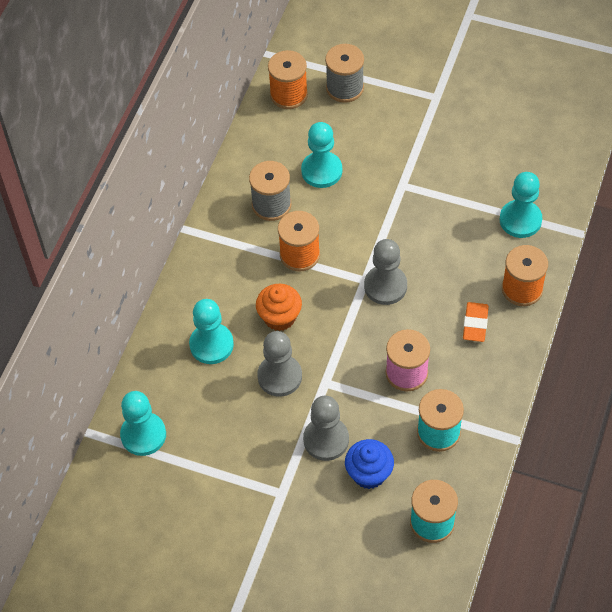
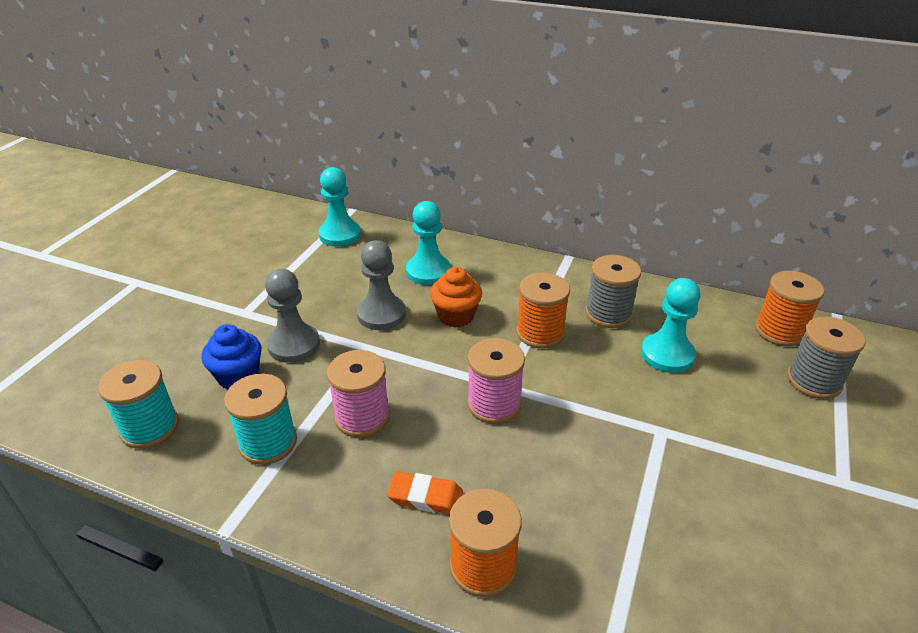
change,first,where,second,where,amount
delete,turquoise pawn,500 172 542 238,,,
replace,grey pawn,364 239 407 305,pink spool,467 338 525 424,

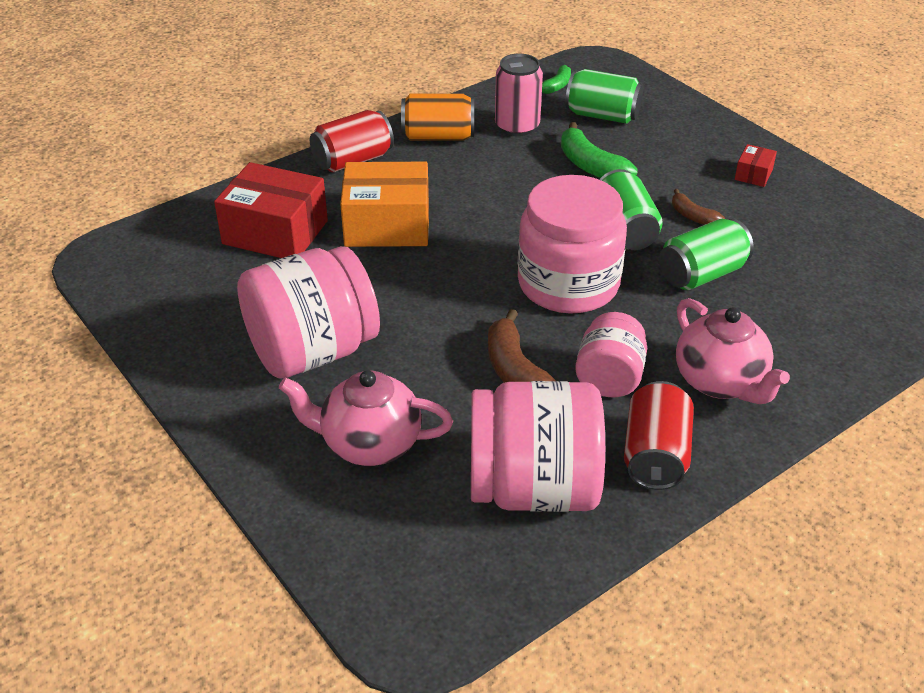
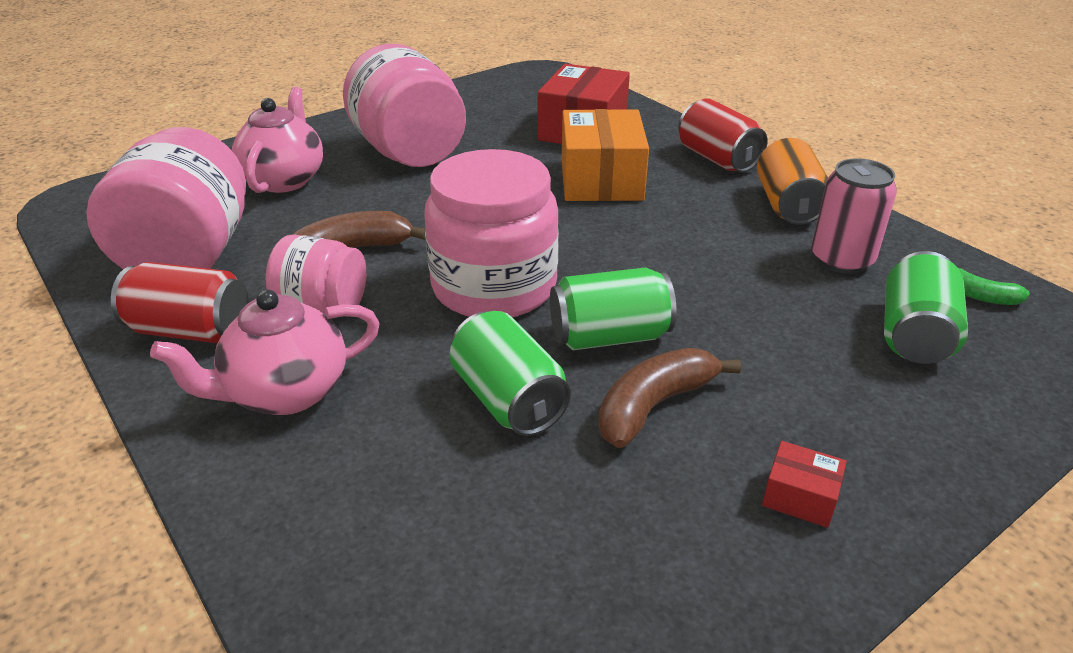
change,first,where,second,where,amount
delete,green banana,561 122 638 178,,,
resize,brown banana,672 189 725 225,,598 348 741 448,x1.71

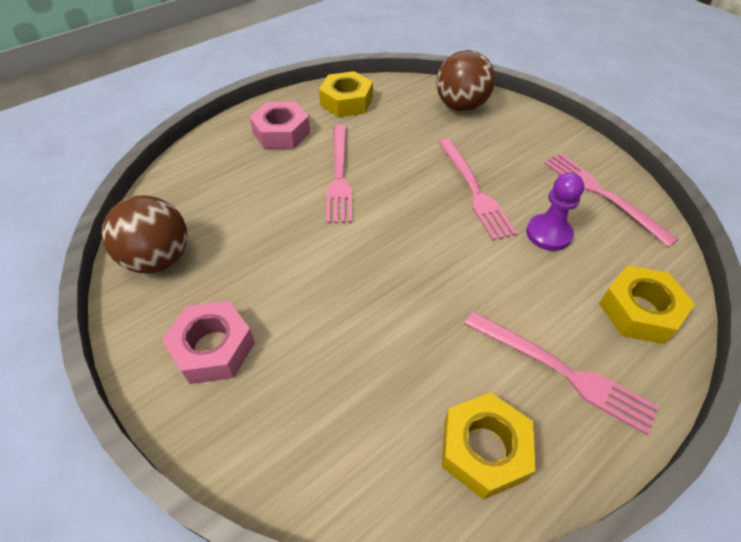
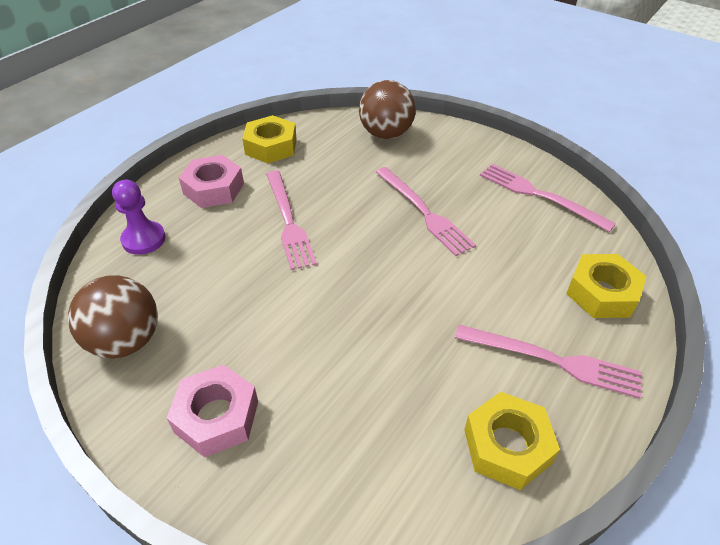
change,first,where,second,where,amount
move,purple pawn,526 173 584 251,,112 180 166 255,

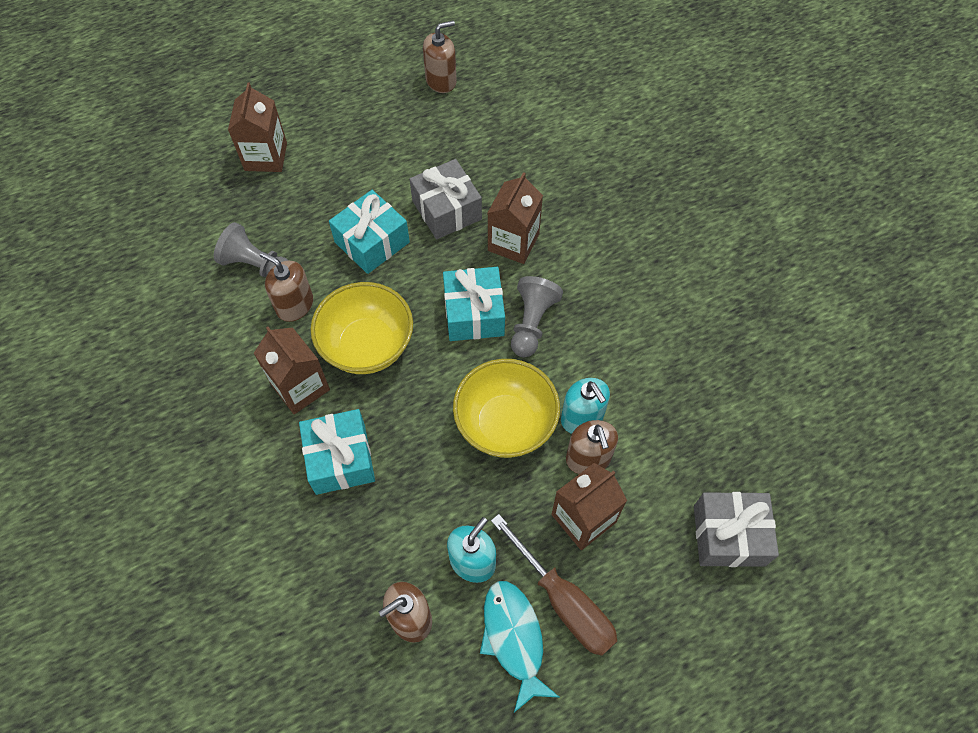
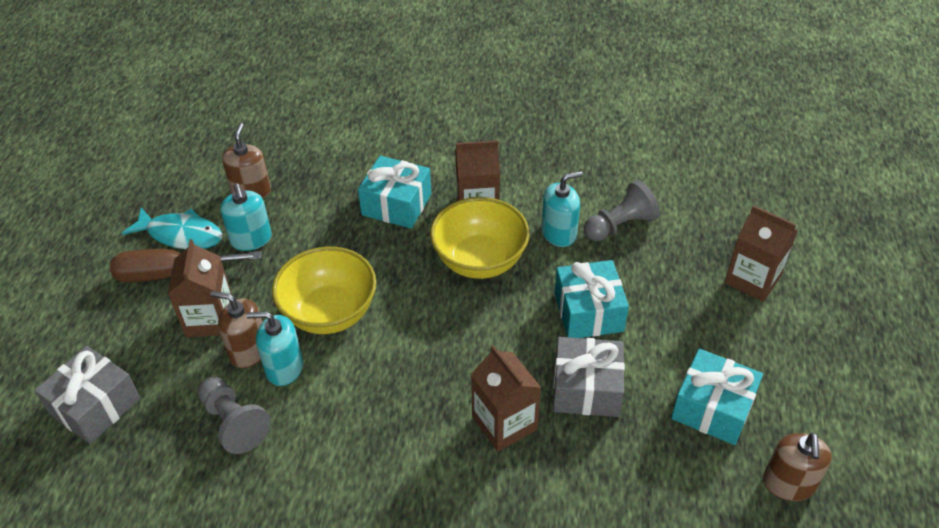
change,first,where,second,where,amount
move,turquoise gift,443 267 505 341,,671 349 763 445,
move,grey pawn,511 276 563 357,,198 377 271 454,
recolor,brown soap dispenser,260 252 313 322,turquoise soap dispenser,541 171 583 247,

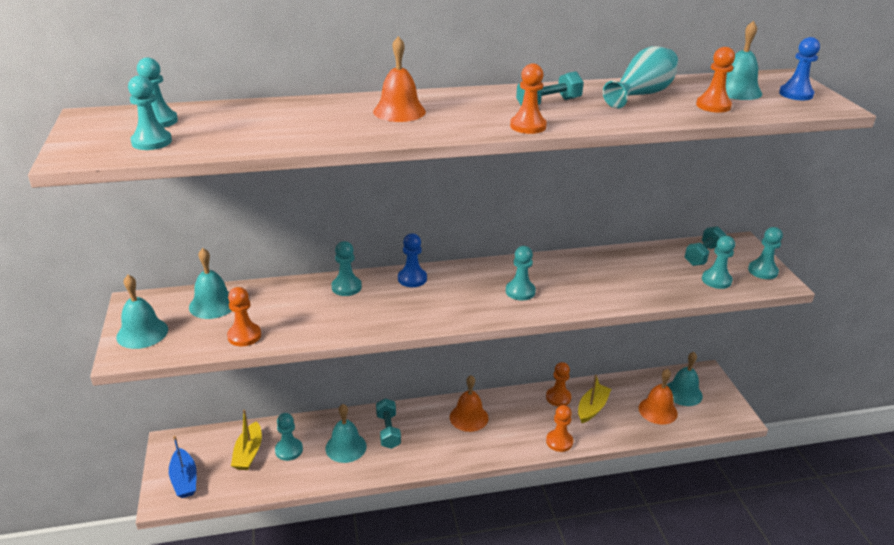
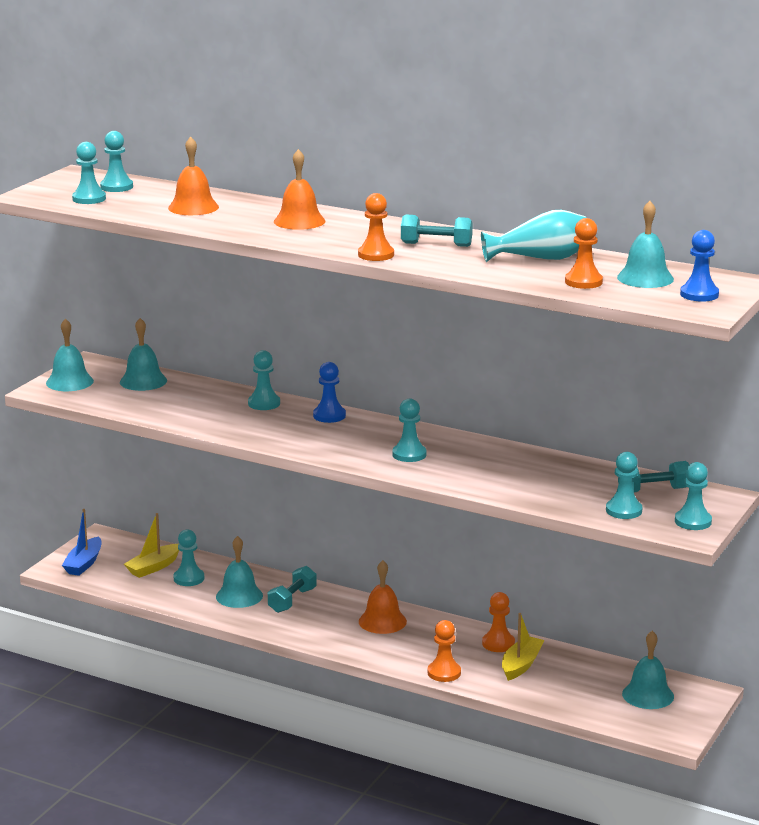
change,first,where,second,where,amount
delete,orange pawn,227 287 261 346,,,
move,orange bell,639 369 678 425,,168 137 219 215,
rotate,yellow boat,578 375 611 423,,502 613 545 681,45 degrees counterclockwise

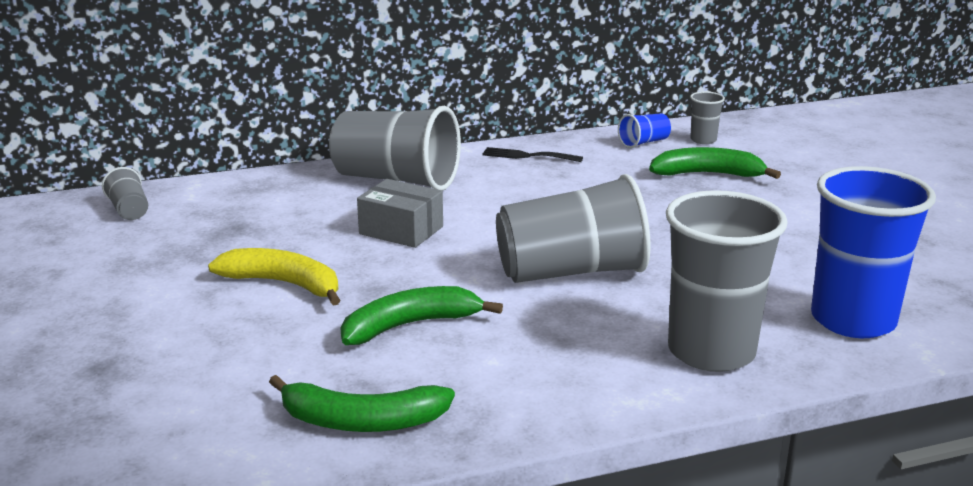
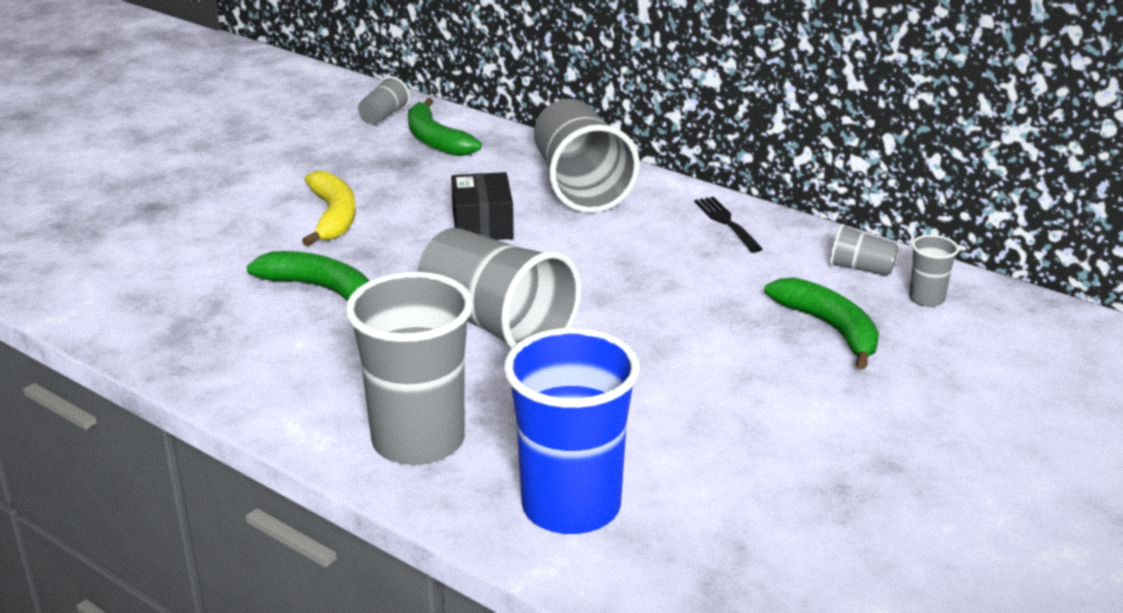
change,first,where,second,where,amount
move,green banana,269 375 455 432,,408 98 482 156,
recolor,grey box,357 179 443 248,black box,451 172 514 240,
recolor,blue cup,618 113 671 148,grey cup,830 224 899 276,

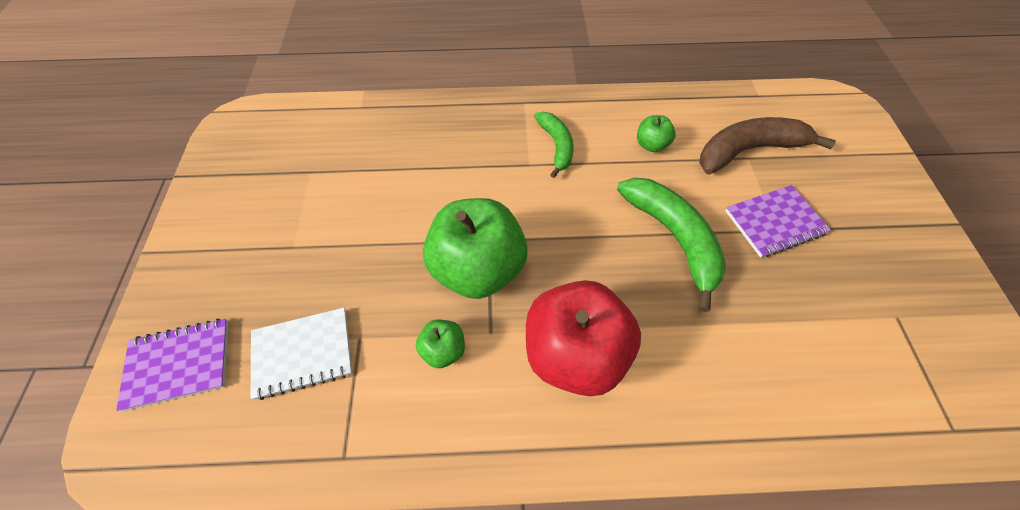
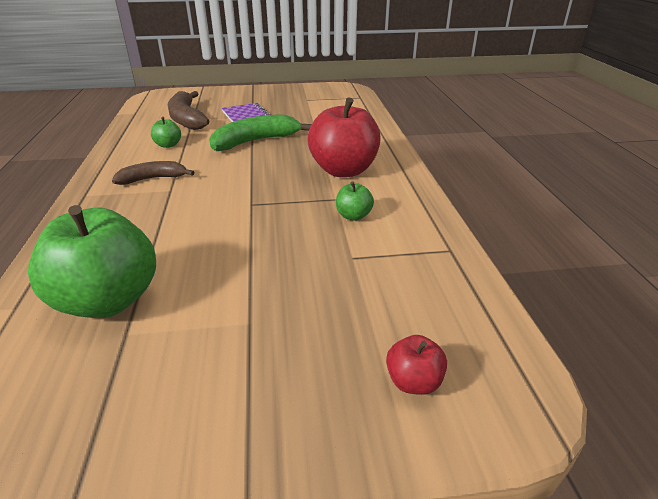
change,first,where,second,where,amount
delete,white notebook,251 308 352 400,,,
move,green apple,423 198 528 299,,28 205 156 318,
replace,purple notebook,116 319 229 411,red apple,386 335 447 395,
recolor,green banana,534 112 574 178,brown banana,112 161 194 185,

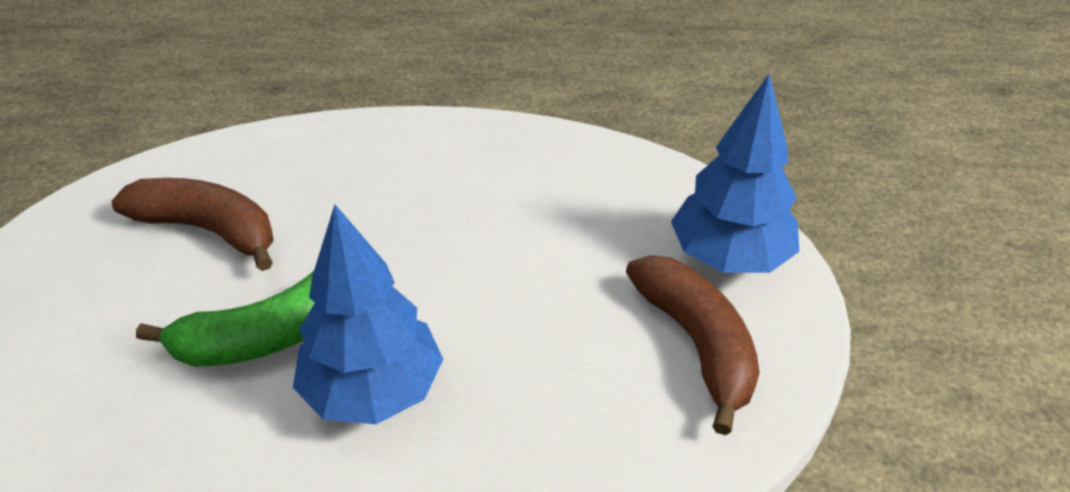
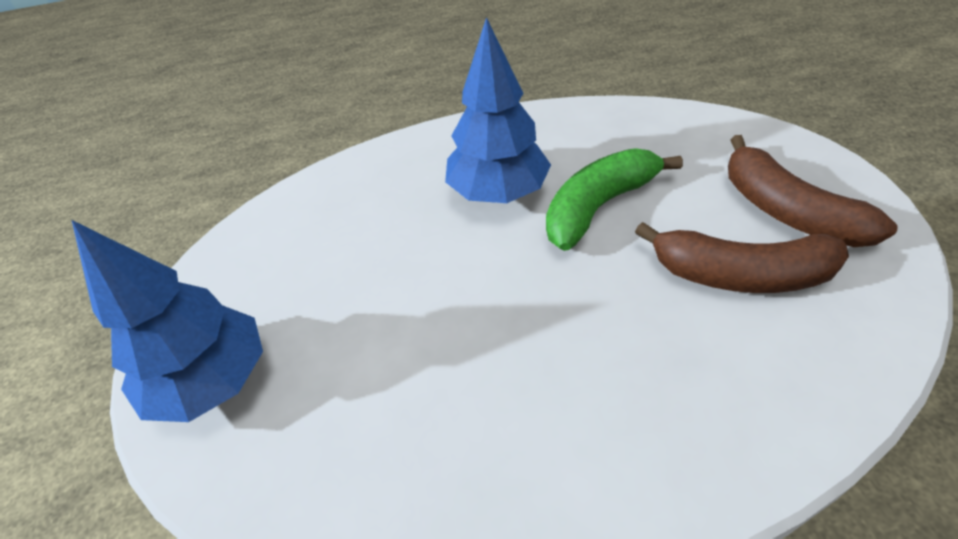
change,first,where,second,where,amount
move,brown banana,626 255 760 435,,728 135 898 247,

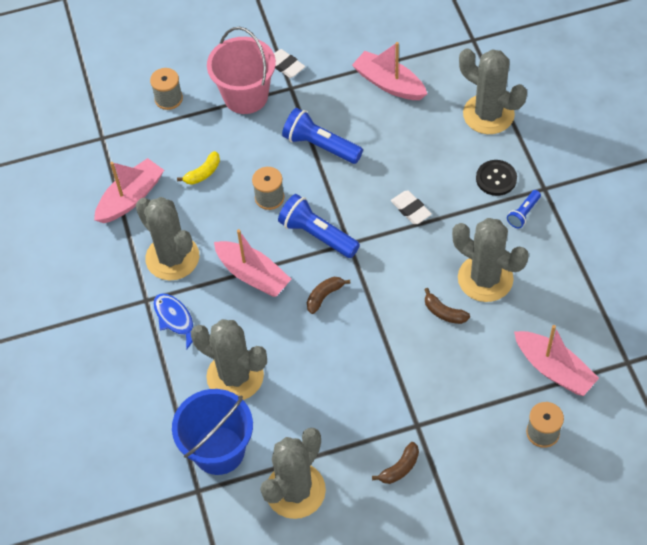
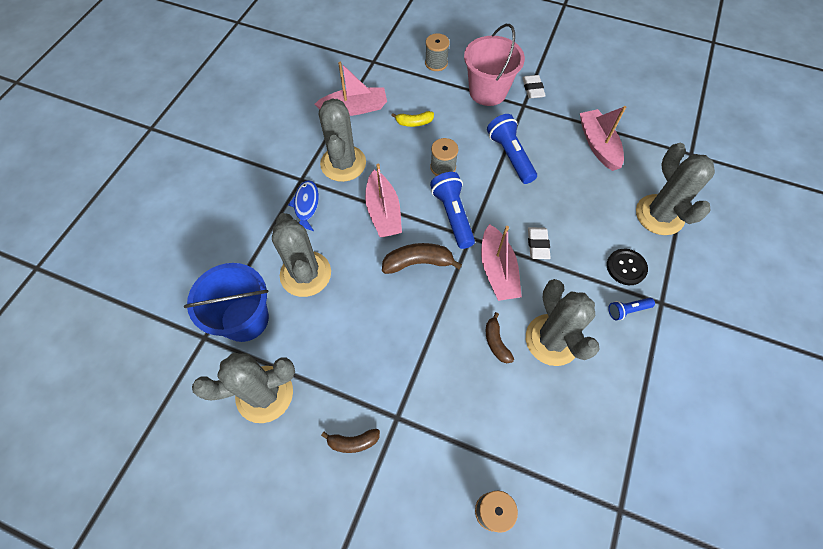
change,first,where,second,where,amount
move,pink boat,514 325 599 396,,481 224 522 301,
resize,brown banana,307 277 351 314,,382 243 462 274,x1.59

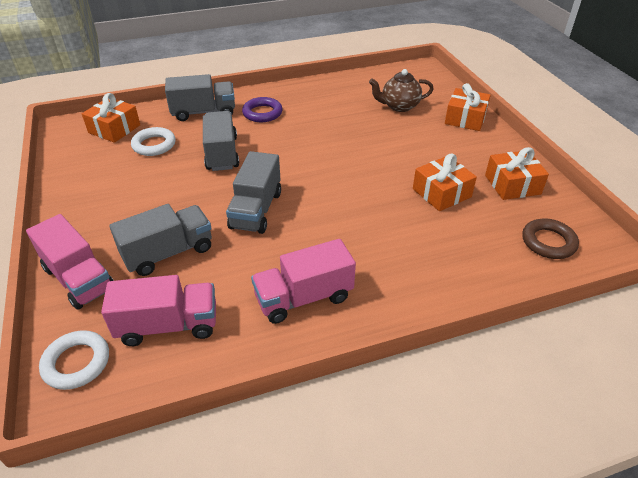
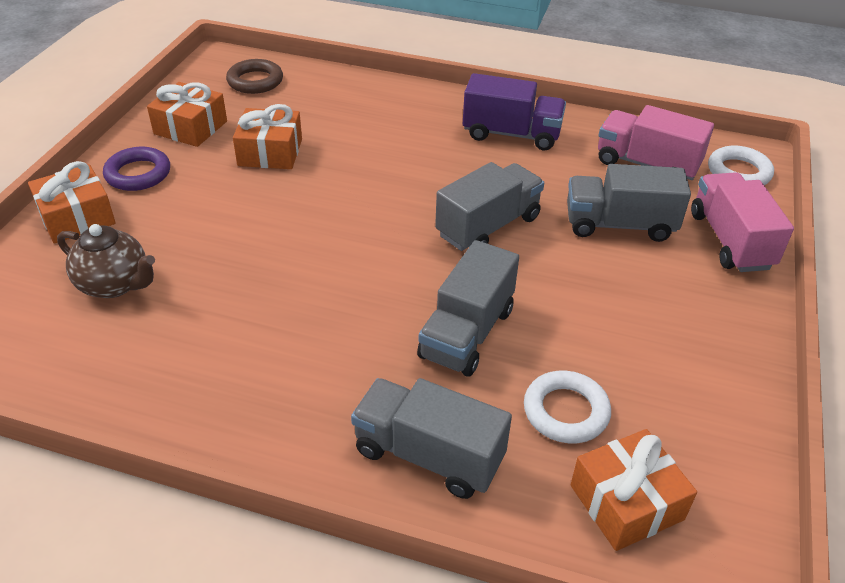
change,first,where,second,where,amount
move,purple ring,242 97 283 122,,103 147 170 191,
recolor,pink truck,251 239 356 324,purple truck,463 73 566 150,

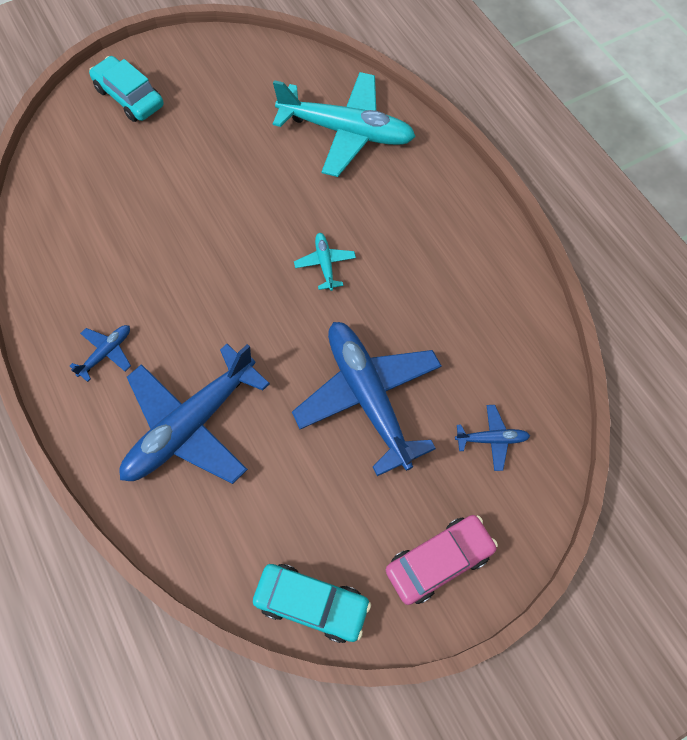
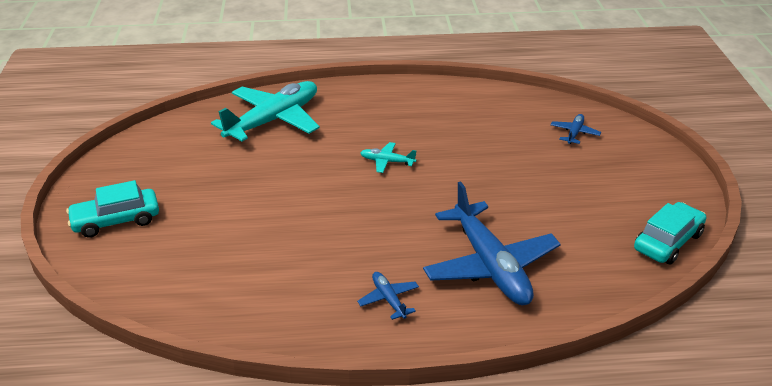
change,first,where,second,where,amount
delete,blue plane,292 322 442 476,,,
delete,pink car,386 515 498 605,,,

